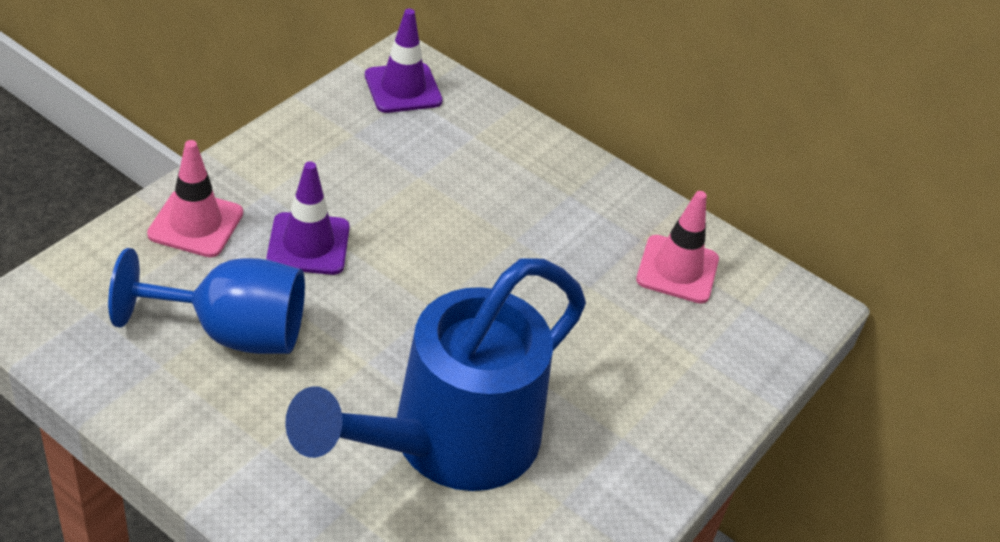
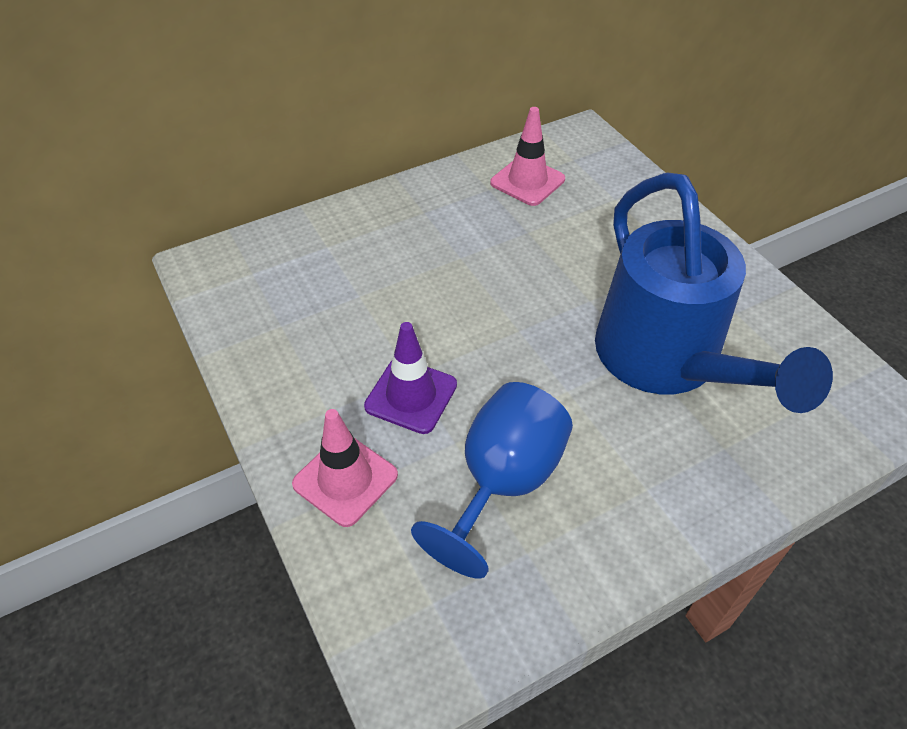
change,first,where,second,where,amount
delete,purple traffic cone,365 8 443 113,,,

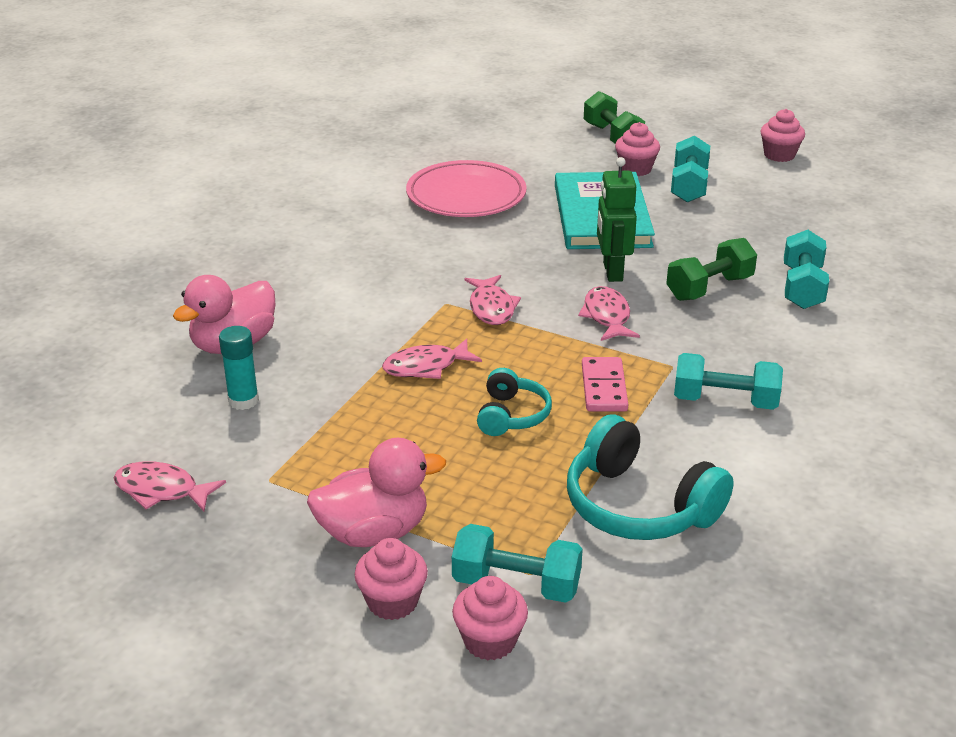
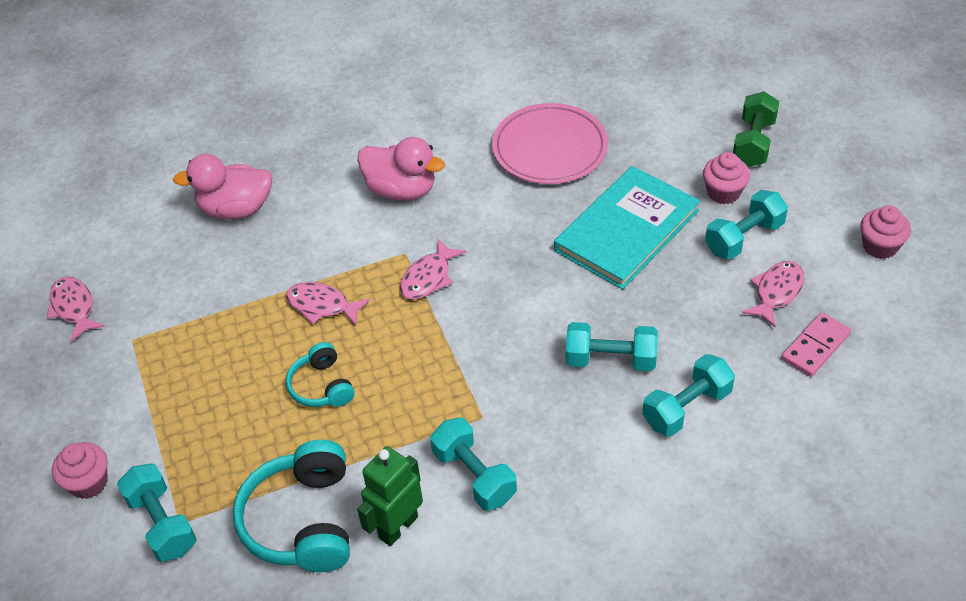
change,first,where,second,where,amount
delete,turquoise glue stick,219 326 259 410,,,
delete,pink cupcake,452 576 528 661,,,
move,pink duck,307 438 446 547,,357 137 445 201,
move,pink fish,578 286 640 341,,742 261 805 327,
move,pink domino,582 357 628 412,,781 312 851 377,
move,green robot,597 157 637 282,,357 446 423 546,
recolor,green dumbbell,666 238 757 301,turquoise dumbbell,566 322 658 371,
rotate,turquoise headphones,477 368 552 436,,286 342 355 407,105 degrees clockwise

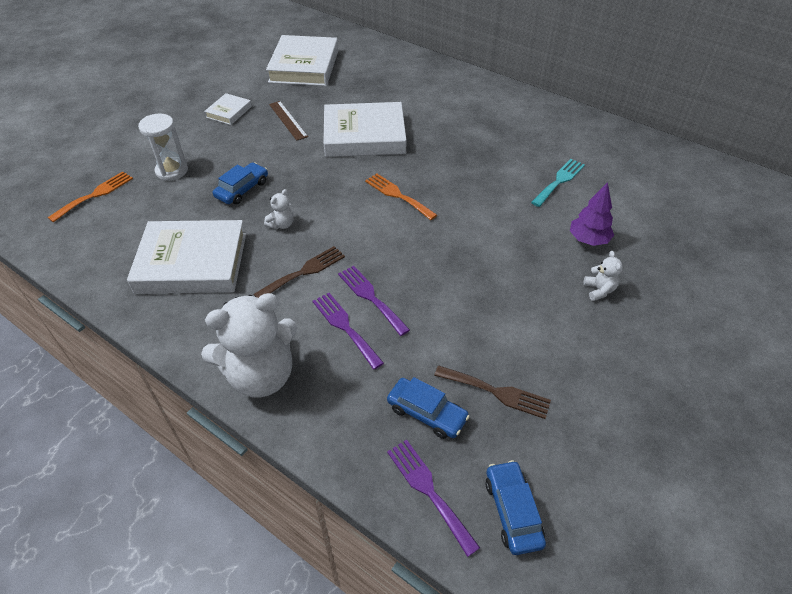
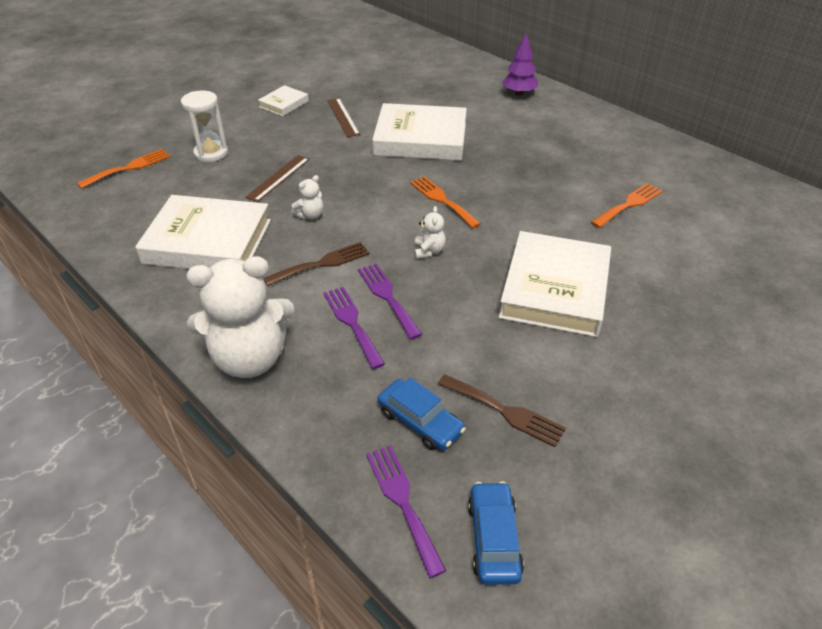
change,first,where,second,where,amount
move,white book,266 35 338 86,,499 231 611 337,
move,purple tree,570 182 614 246,,502 33 538 95,
move,white teddy bear,584 251 623 301,,414 206 446 259,
replace,blue car,213 162 268 204,brown ruler,245 155 310 202,
recolor,turquoise fork,531 159 585 207,orange fork,591 183 662 228,

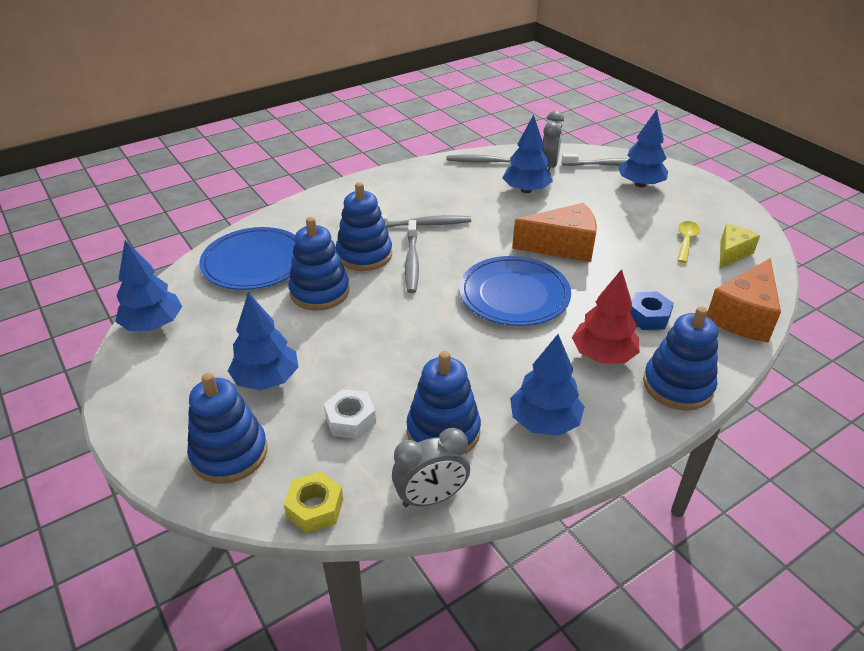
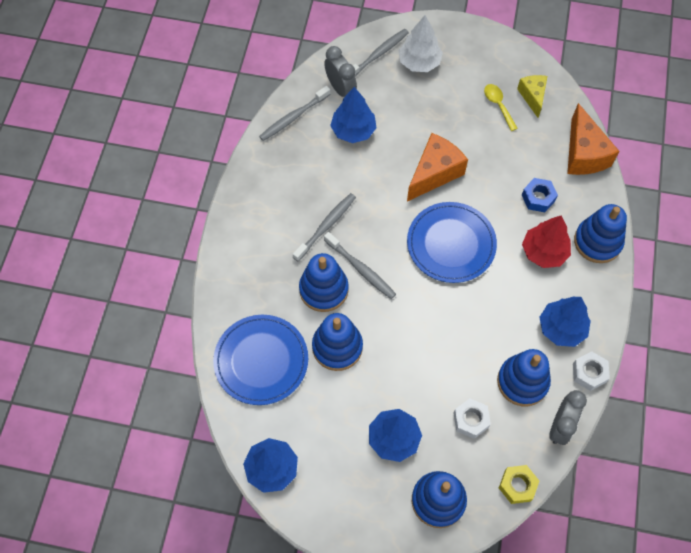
change,first,where,second,where,amount
insert,,,white nut,573 351 610 391,
recolor,blue tree,618 109 668 187,white tree,398 15 443 72,

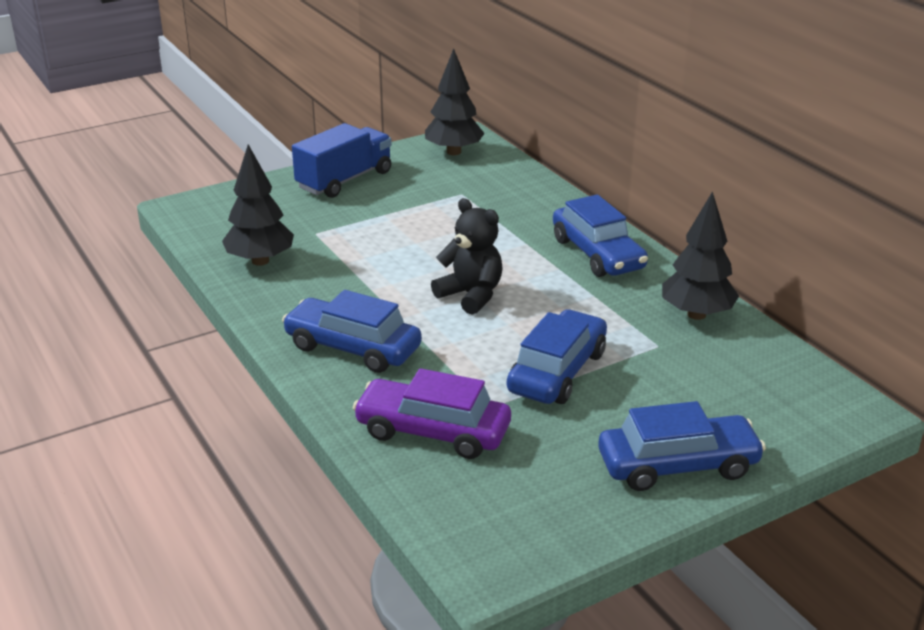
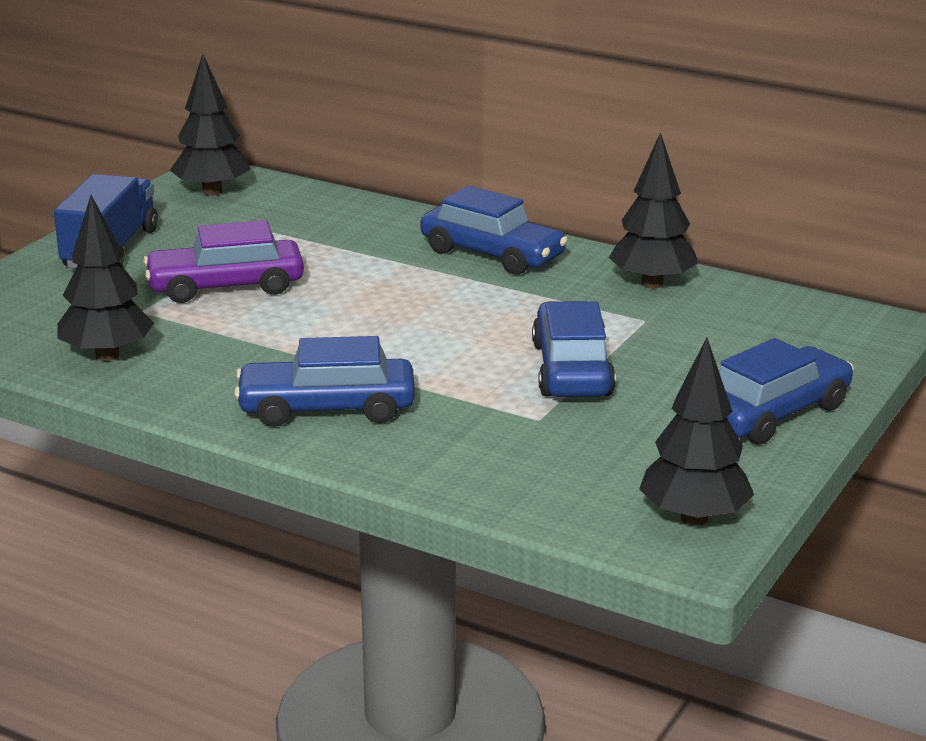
change,first,where,second,where,amount
delete,black teddy bear,431 198 503 315,,,
insert,,,black tree,639 338 754 526,
move,purple car,353 368 511 459,,144 220 304 303,

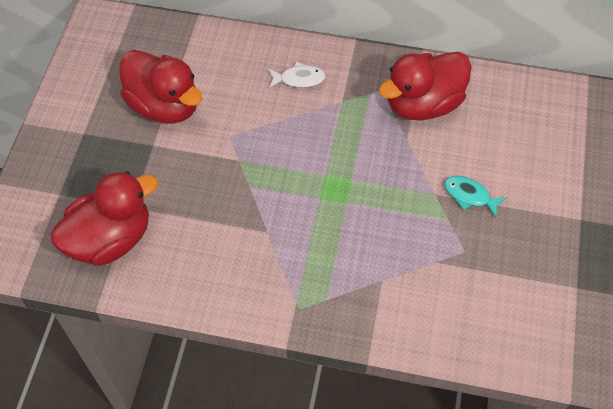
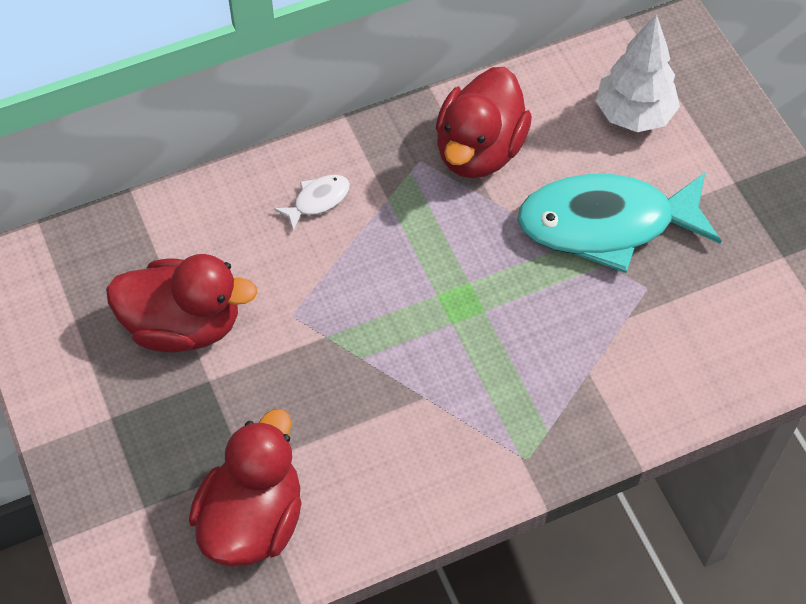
change,first,where,second,where,amount
insert,,,white tree,596 14 680 132,
resize,turquoise fish,444 176 507 217,,518 173 722 273,x2.47

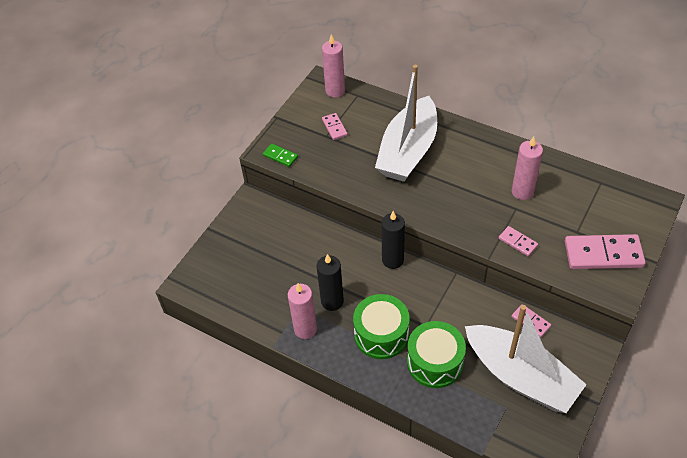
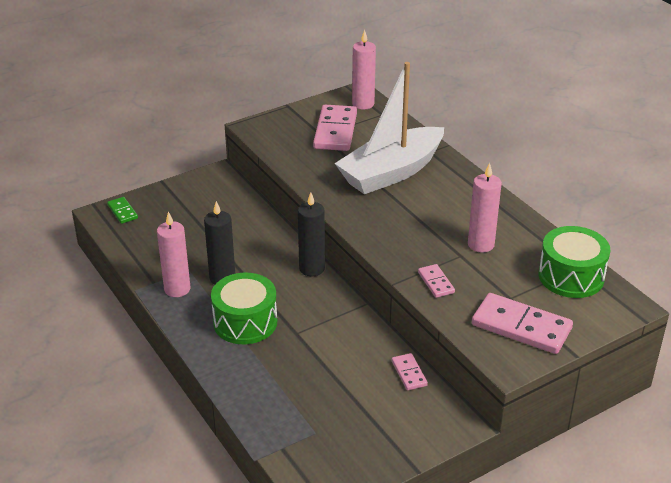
change,first,where,second,where,amount
delete,white boat,465 305 587 413,,,
move,green domino,263 144 298 167,,107 197 138 224,
move,green drum,407 321 466 388,,539 226 610 298,
resize,pink domino,322 113 348 140,,313 105 357 151,x2.00

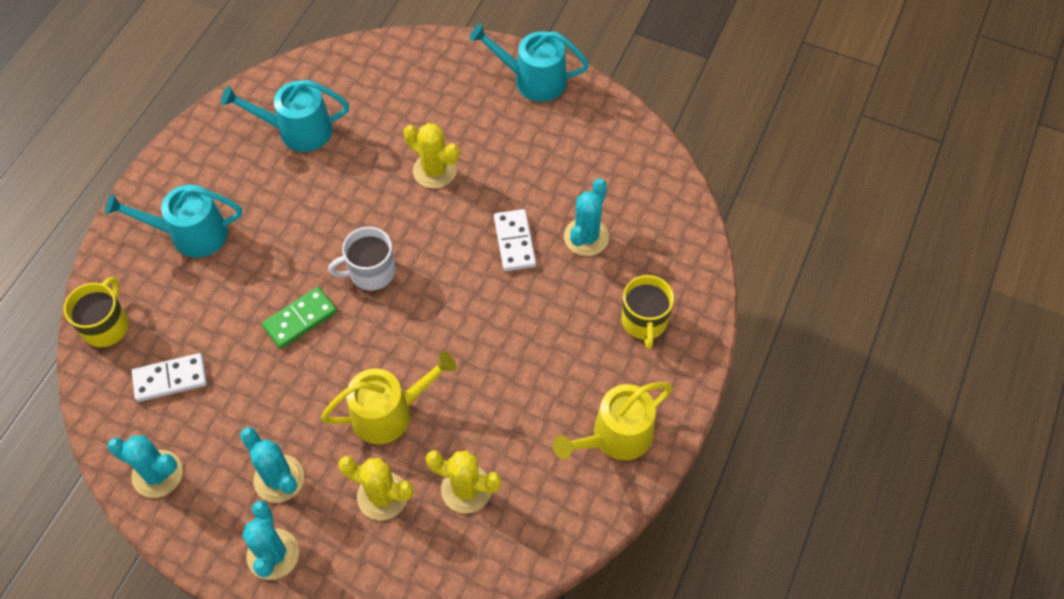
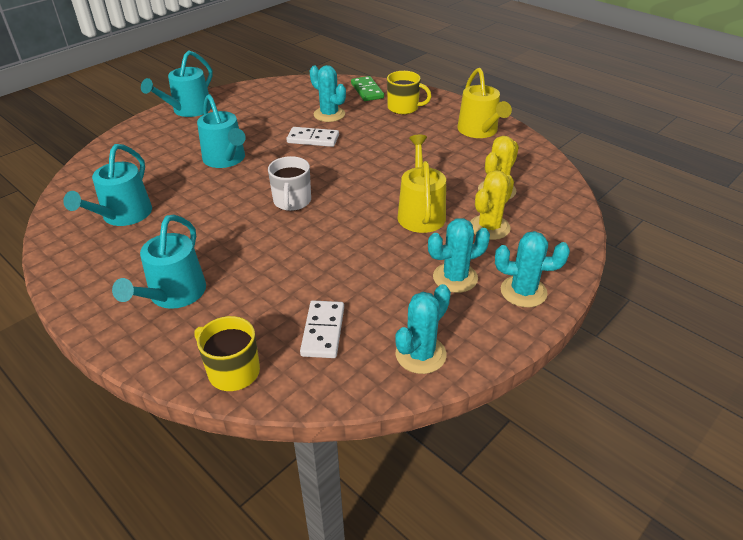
change,first,where,second,where,amount
move,green domino,262 287 337 349,,351 76 384 101,
replace,yellow cactus,404 123 459 189,turquoise watering can,197 94 246 168,

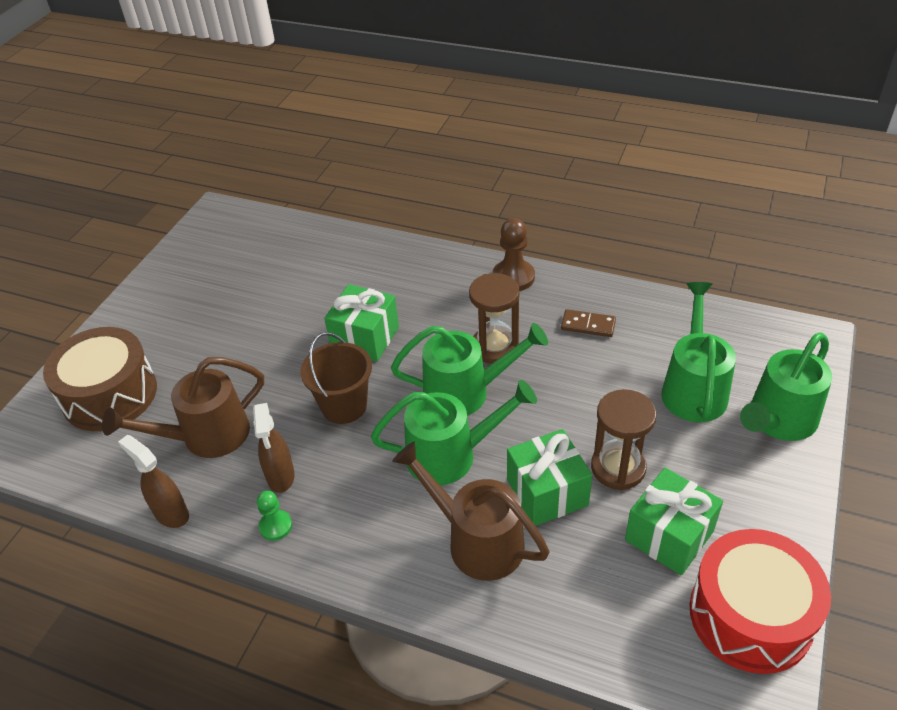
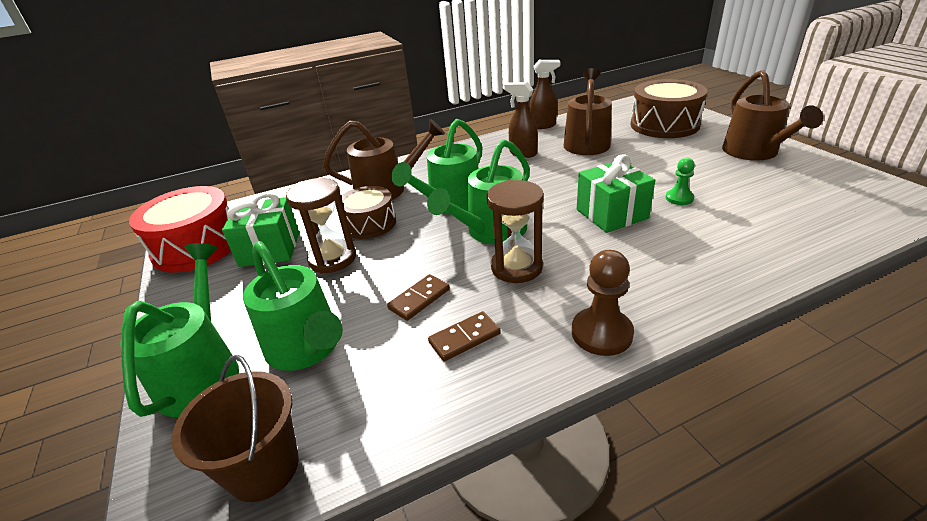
change,first,where,second,where,amount
insert,,,brown domino,387 274 450 321,
insert,,,brown watering can,722 70 823 161,
move,green pawn,257 491 292 541,,666 158 695 205,
move,brown bucket,300 332 372 424,,171 355 299 502,
replace,green gift,507 429 592 526,brown drum,341 186 396 239,

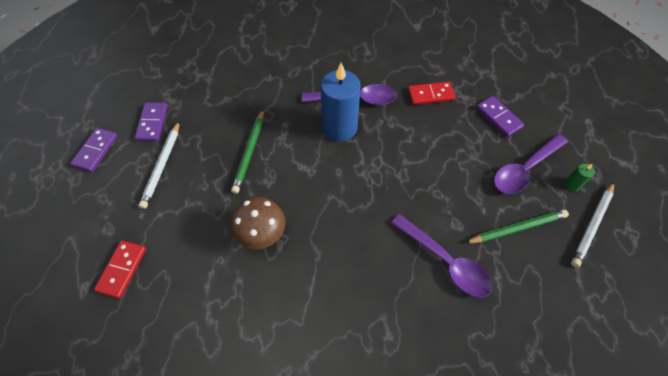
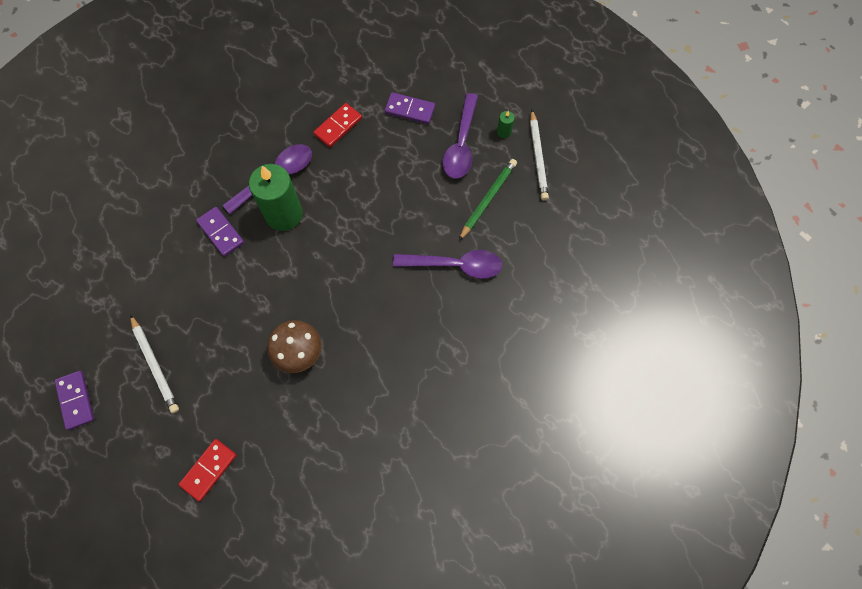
change,first,where,second,where,amount
delete,green pencil,231 109 264 194,,,
move,purple domino,135 103 168 141,,196 207 244 257,
recolor,blue candle,321 63 361 141,green candle,249 164 303 231,
rotate,red domino,94 240 146 299,,179 439 237 501,60 degrees clockwise

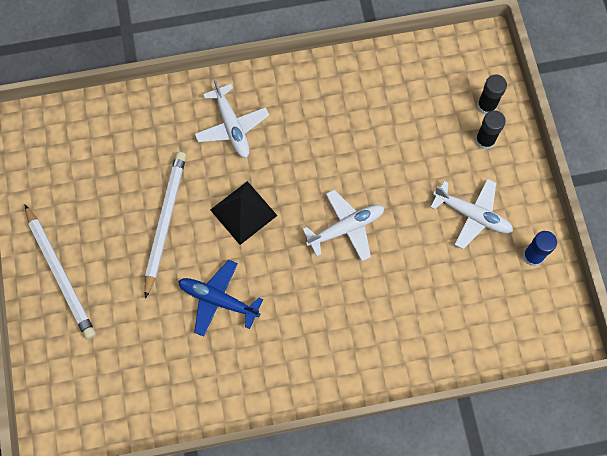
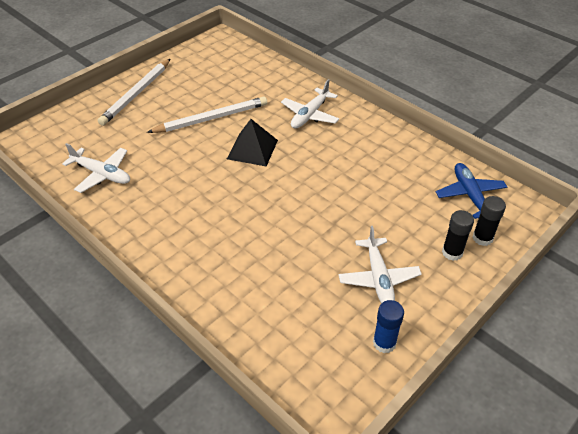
change,first,where,second,where,amount
move,blue plane,178 260 263 337,,436 163 507 219,
move,white plane,303 190 384 261,,62 143 130 193,

